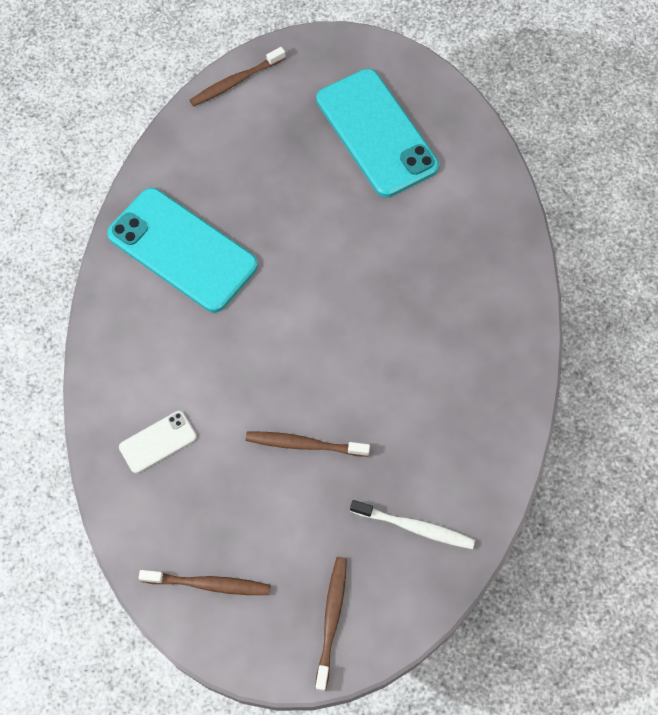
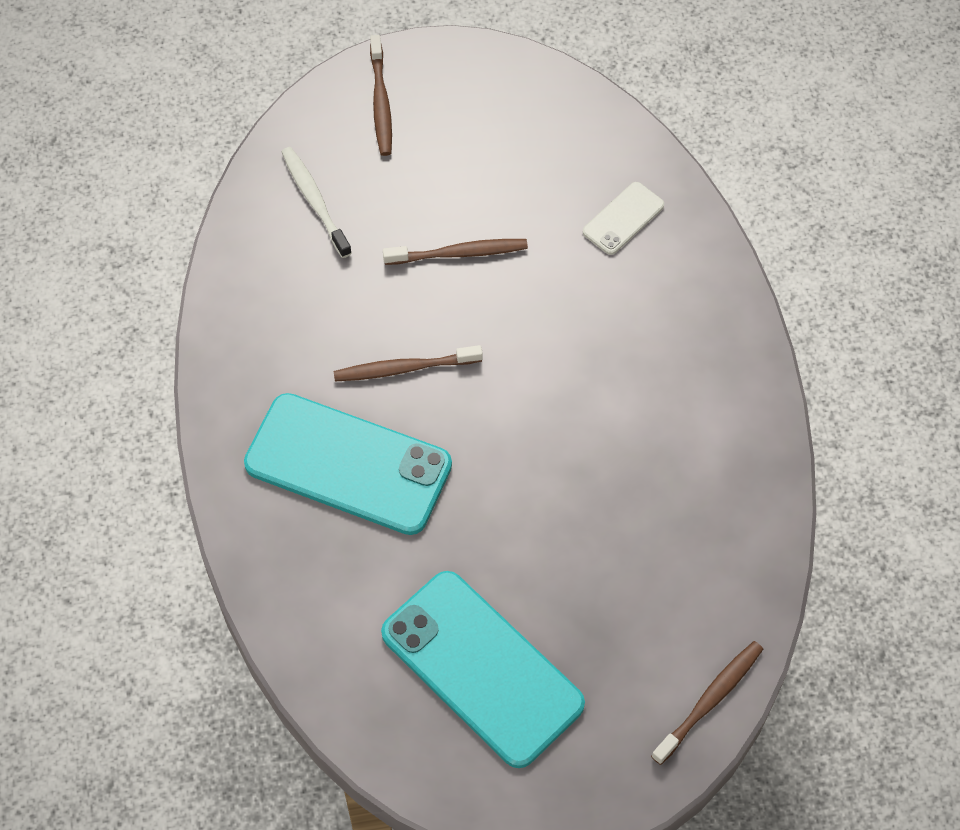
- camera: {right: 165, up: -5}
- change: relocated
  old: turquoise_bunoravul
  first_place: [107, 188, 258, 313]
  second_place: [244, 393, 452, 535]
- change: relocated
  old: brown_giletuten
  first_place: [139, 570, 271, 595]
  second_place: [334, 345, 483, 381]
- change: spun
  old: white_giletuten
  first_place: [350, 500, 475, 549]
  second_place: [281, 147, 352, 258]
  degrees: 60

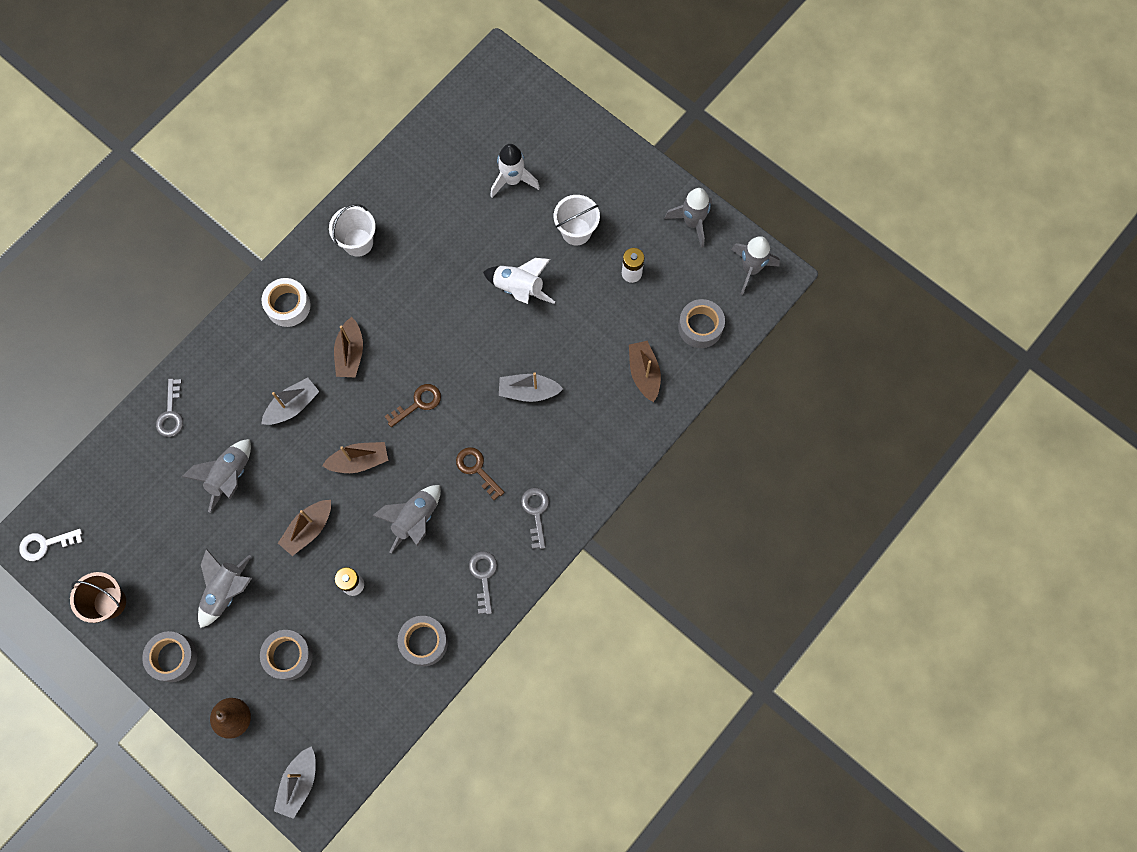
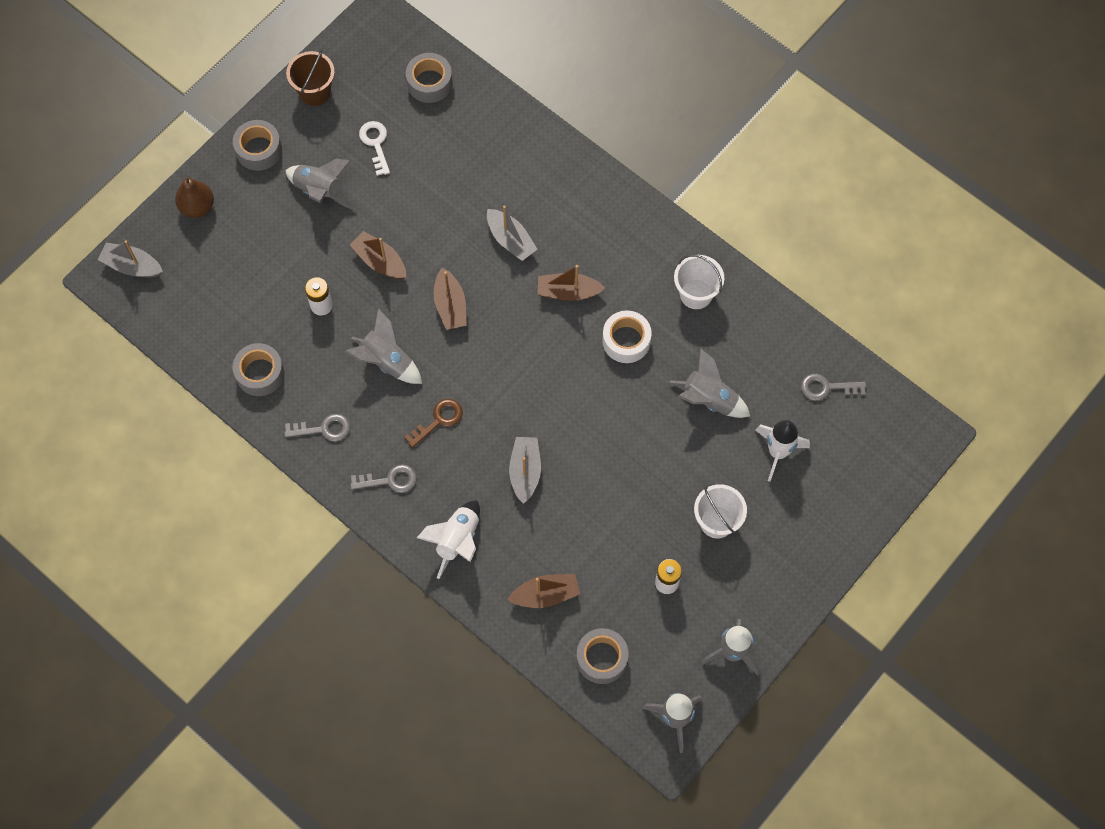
- camera: {right: 90, up: -5}
- change: missing
  old: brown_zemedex
  first_place: [384, 384, 441, 427]
- change: relocated
  old: white_zemedex
  first_place: [19, 529, 83, 561]
  second_place: [359, 121, 390, 176]
- change: relocated
  old: grey_zemedex
  first_place: [156, 378, 183, 437]
  second_place: [801, 374, 866, 401]
- change: relocated
  old: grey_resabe
  first_place: [182, 439, 251, 513]
  second_place: [669, 348, 750, 418]
- change: relocated
  old: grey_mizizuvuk
  first_place: [260, 630, 313, 681]
  second_place: [406, 53, 453, 103]
- change: relocated
  old: white_mizizuvuk
  first_place: [262, 278, 311, 327]
  second_place: [602, 310, 652, 363]
- change: relocated
  old: white_resabe
  first_place: [483, 258, 555, 304]
  second_place: [417, 500, 480, 579]

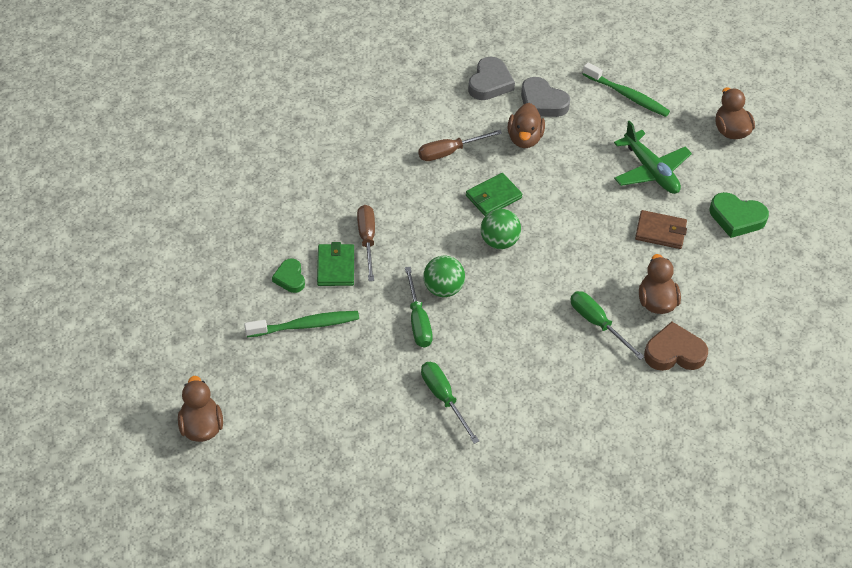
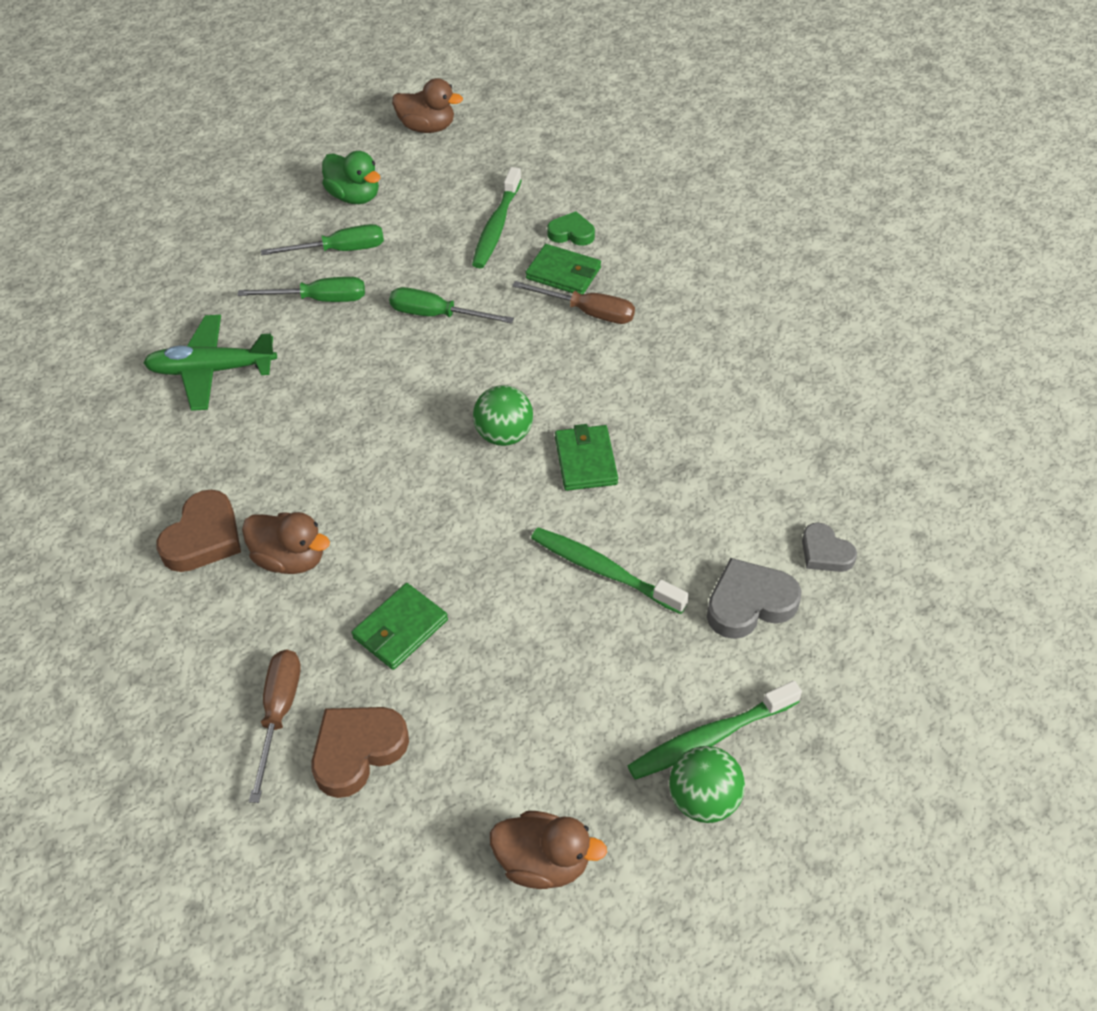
- camera: {right: 120, up: 0}
- change: missing
  old: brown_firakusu
  first_place: [508, 103, 545, 148]
- change: appeared
  new: green_firakusu
  second_place: [322, 151, 380, 204]
- change: appeared
  new: green_giletuten
  second_place: [531, 527, 689, 614]
- change: relocated
  old: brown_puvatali
  first_place: [418, 130, 502, 161]
  second_place: [249, 649, 301, 803]
- change: relocated
  old: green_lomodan
  first_place: [423, 256, 465, 297]
  second_place: [669, 746, 745, 823]
- change: relocated
  old: green_puvatali
  first_place: [570, 291, 644, 360]
  second_place: [261, 224, 384, 255]
- change: relocated
  old: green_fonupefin
  first_place: [614, 120, 692, 194]
  second_place: [143, 315, 277, 411]
- change: colour
  old: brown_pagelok
  new: green_pagelok
  first_place: [635, 210, 687, 249]
  second_place: [352, 583, 448, 670]
- change: colour
  old: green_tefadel
  new: brown_tefadel
  first_place: [710, 192, 769, 238]
  second_place: [311, 707, 409, 798]
- change: size
  old: grey_tefadel
  first_place: [468, 57, 515, 100]
  second_place: [802, 523, 857, 572]
  factor: 0.63

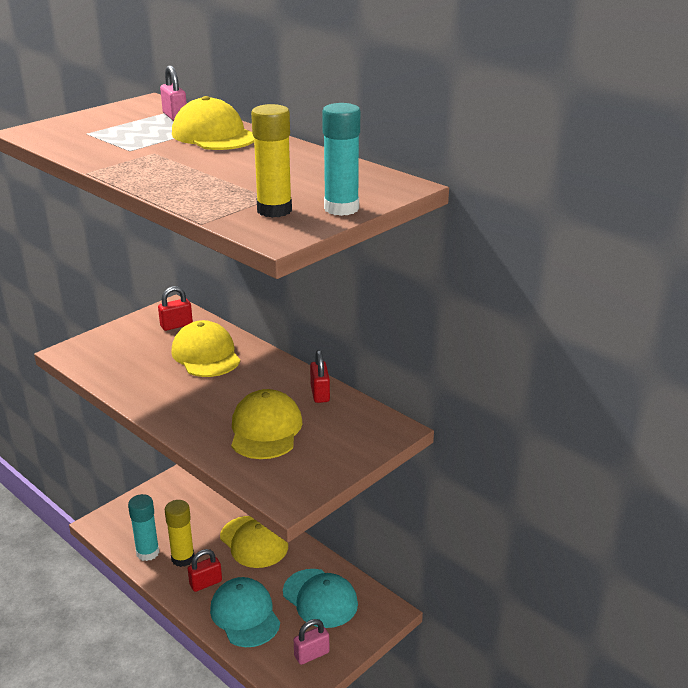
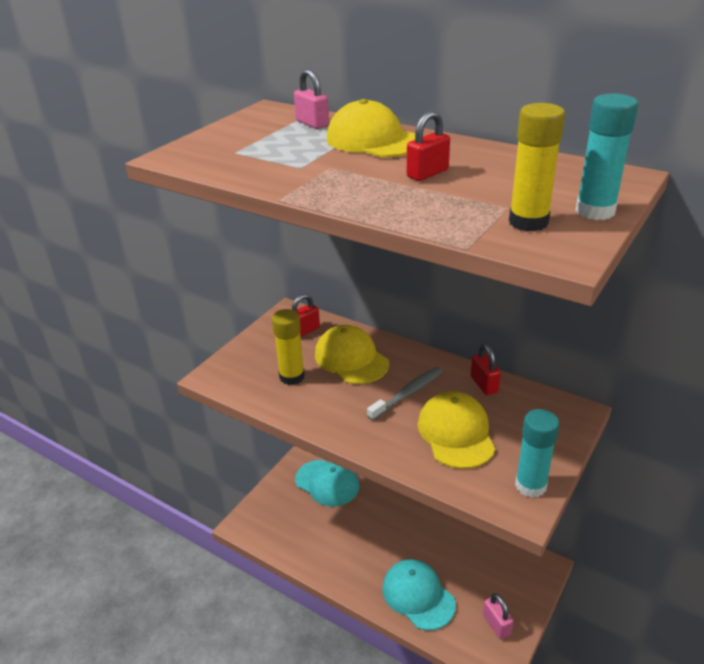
- camera: {right: -10, up: 5}
- change: missing
  old: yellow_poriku
  first_place: [220, 516, 288, 568]
- change: appeared
  new: grey_giletuten
  second_place: [367, 367, 443, 421]
- change: relocated
  old: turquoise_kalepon
  first_place: [128, 494, 159, 561]
  second_place: [515, 409, 559, 498]
- change: relocated
  old: yellow_kalepon
  first_place: [165, 500, 194, 567]
  second_place: [272, 309, 305, 385]
- change: relocated
  old: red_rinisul
  first_place: [188, 549, 222, 592]
  second_place: [407, 111, 450, 181]
- change: relocated
  old: turquoise_poriku
  first_place: [283, 569, 358, 628]
  second_place: [295, 460, 359, 507]
- change: spun
  old: pink_rinisul
  first_place: [294, 619, 329, 665]
  second_place: [483, 593, 514, 639]
  degrees: -75

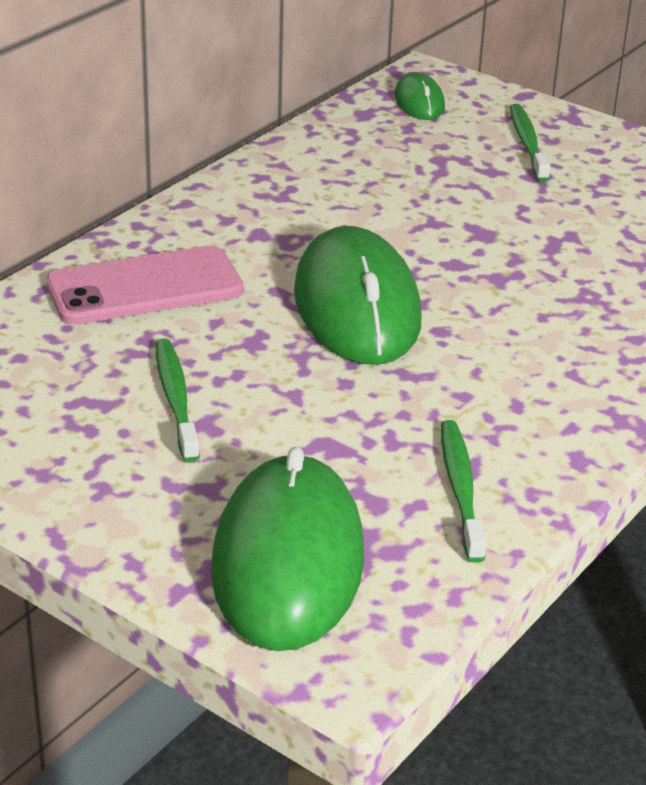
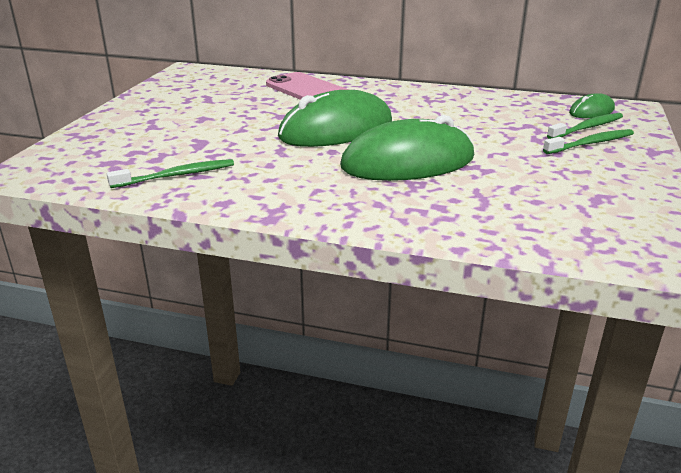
- camera: {right: 70, up: -5}
- change: relocated
  old: green_giletuten
  first_place: [155, 338, 200, 462]
  second_place: [547, 113, 623, 139]
- change: relocated
  old: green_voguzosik
  first_place: [211, 447, 364, 651]
  second_place: [340, 115, 474, 181]

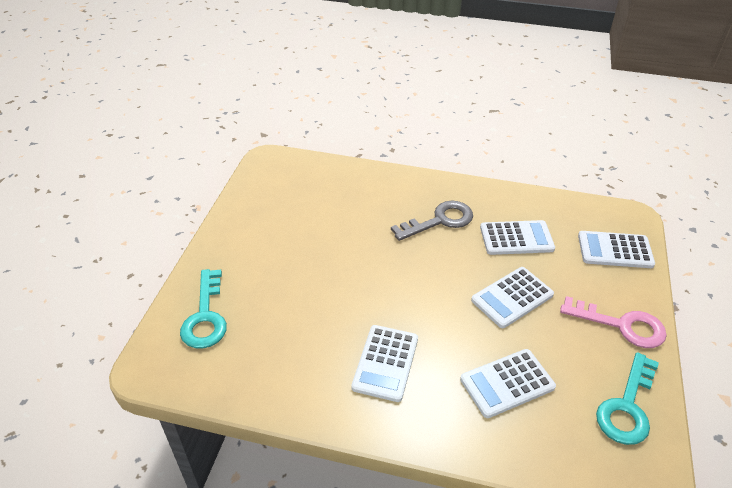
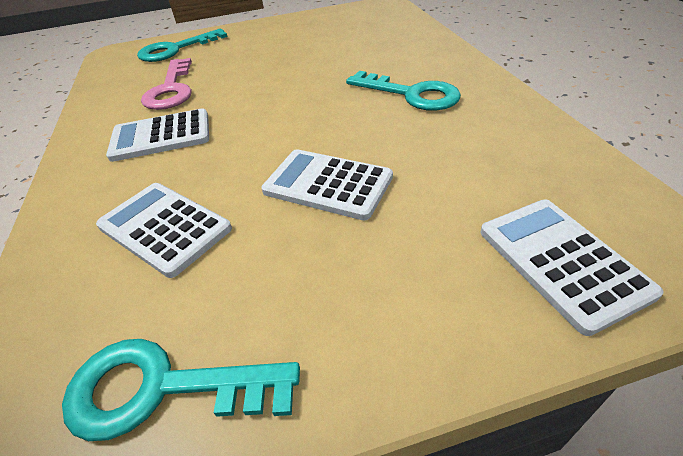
- camera: {right: 65, up: 0}
- change: missing
  old: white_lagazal
  first_place: [480, 220, 555, 255]
- change: relocated
  old: pink_zemedex
  first_place: [560, 296, 667, 348]
  second_place: [141, 58, 192, 110]
- change: colour
  old: grey_zemedex
  new: turquoise_zemedex
  first_place: [391, 201, 473, 241]
  second_place: [346, 71, 461, 111]

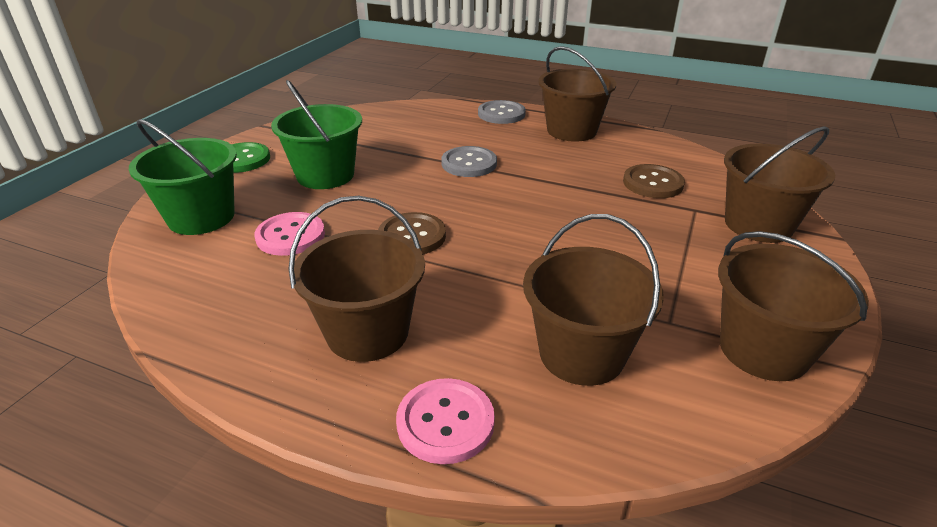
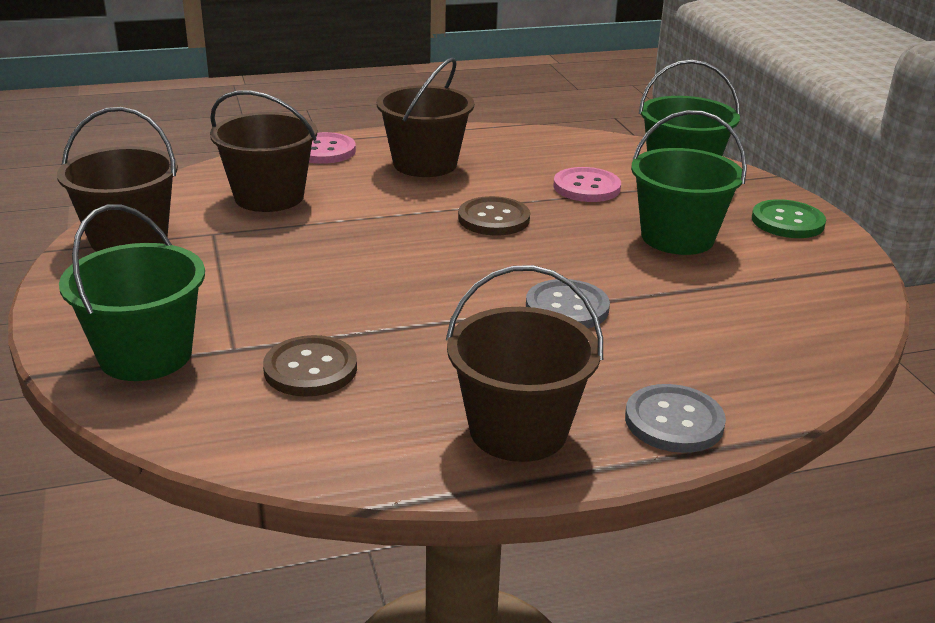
- camera: {right: 140, up: -5}
- change: colour
  old: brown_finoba
  new: green_finoba
  first_place: [724, 126, 835, 243]
  second_place: [59, 204, 205, 381]

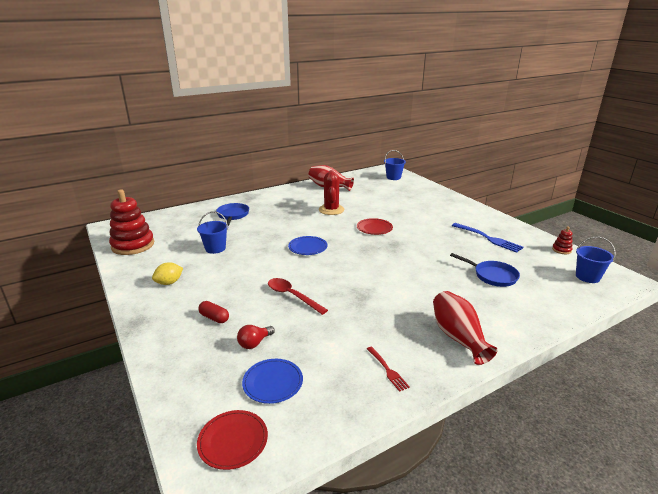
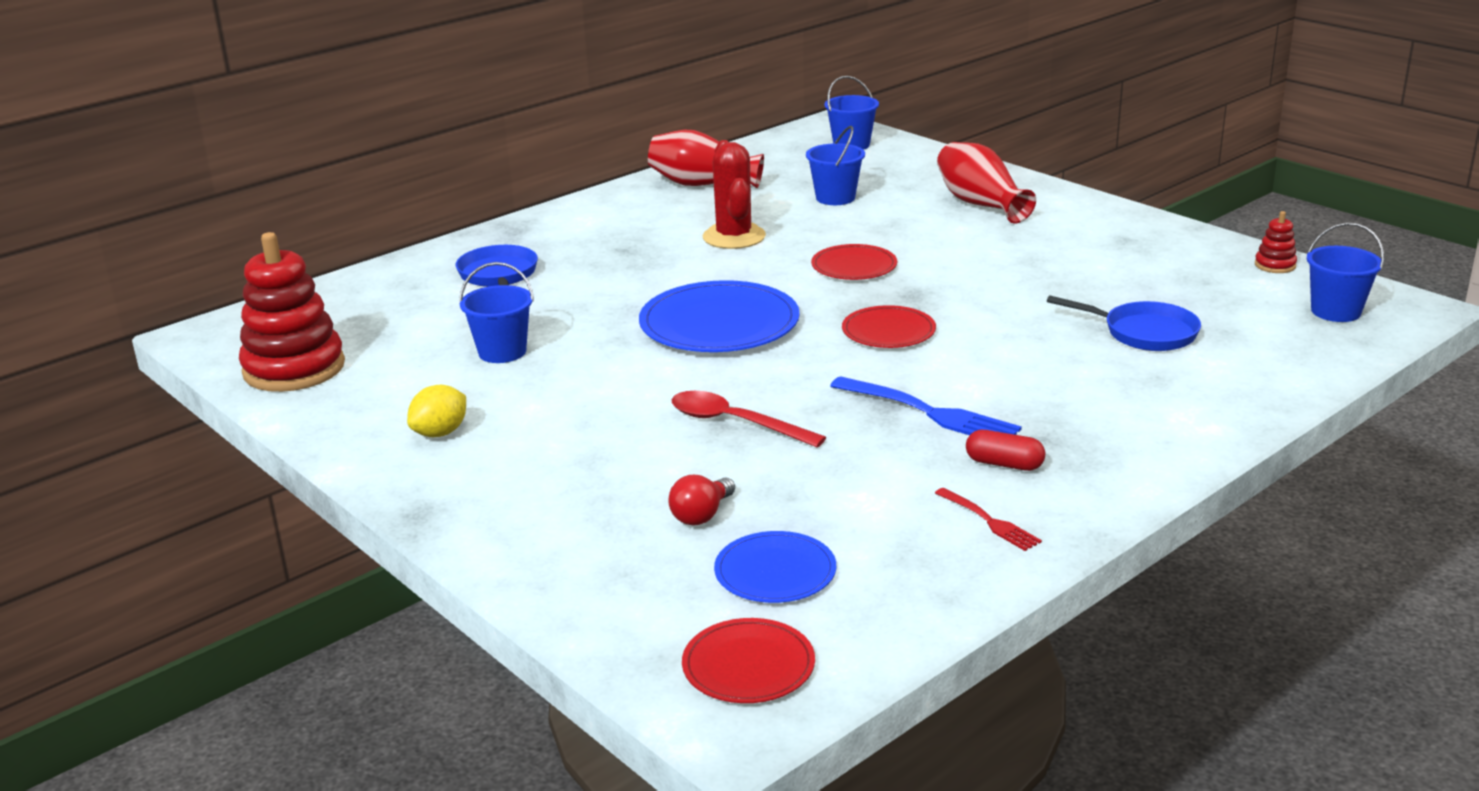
- camera: {right: -10, up: 0}
- change: appeared
  new: blue_finoba
  second_place: [806, 126, 865, 205]
- change: appeared
  new: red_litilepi
  second_place: [842, 305, 936, 348]
- change: relocated
  old: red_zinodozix
  first_place: [198, 301, 229, 323]
  second_place: [966, 430, 1045, 471]
- change: relocated
  old: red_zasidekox
  first_place: [433, 291, 497, 365]
  second_place: [937, 142, 1036, 224]
- change: relocated
  old: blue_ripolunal
  first_place: [452, 223, 524, 253]
  second_place: [830, 376, 1022, 435]
- change: size
  old: blue_litilepi
  first_place: [288, 236, 328, 255]
  second_place: [639, 280, 800, 352]
  factor: 1.74

